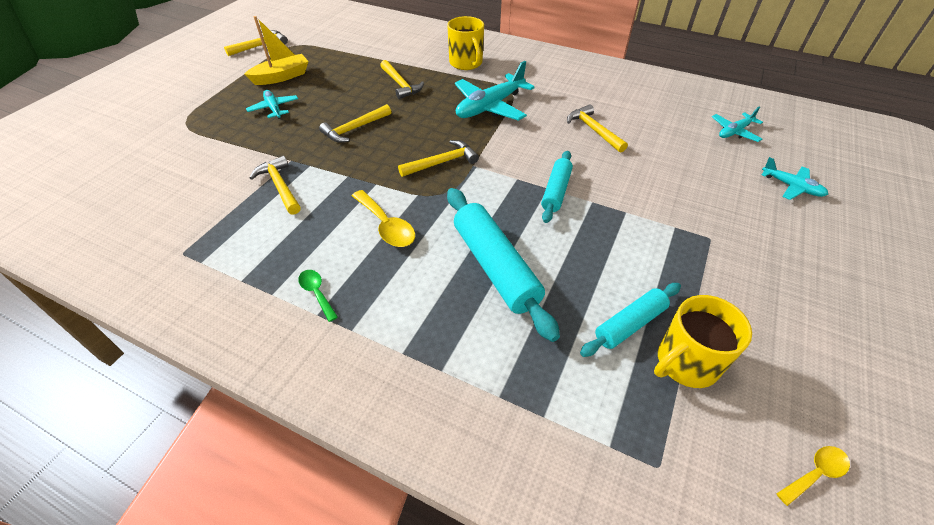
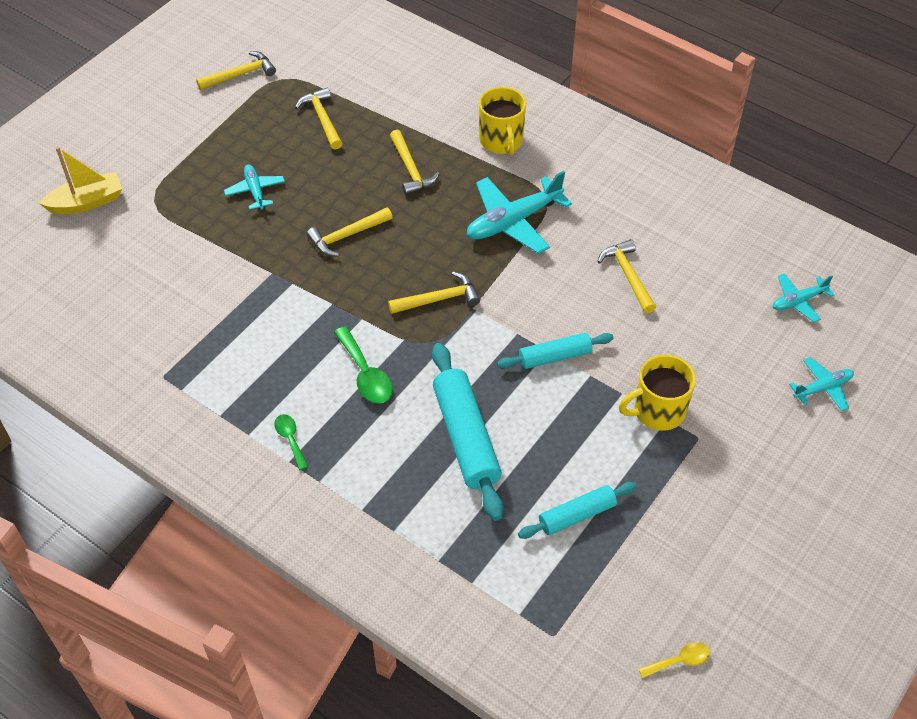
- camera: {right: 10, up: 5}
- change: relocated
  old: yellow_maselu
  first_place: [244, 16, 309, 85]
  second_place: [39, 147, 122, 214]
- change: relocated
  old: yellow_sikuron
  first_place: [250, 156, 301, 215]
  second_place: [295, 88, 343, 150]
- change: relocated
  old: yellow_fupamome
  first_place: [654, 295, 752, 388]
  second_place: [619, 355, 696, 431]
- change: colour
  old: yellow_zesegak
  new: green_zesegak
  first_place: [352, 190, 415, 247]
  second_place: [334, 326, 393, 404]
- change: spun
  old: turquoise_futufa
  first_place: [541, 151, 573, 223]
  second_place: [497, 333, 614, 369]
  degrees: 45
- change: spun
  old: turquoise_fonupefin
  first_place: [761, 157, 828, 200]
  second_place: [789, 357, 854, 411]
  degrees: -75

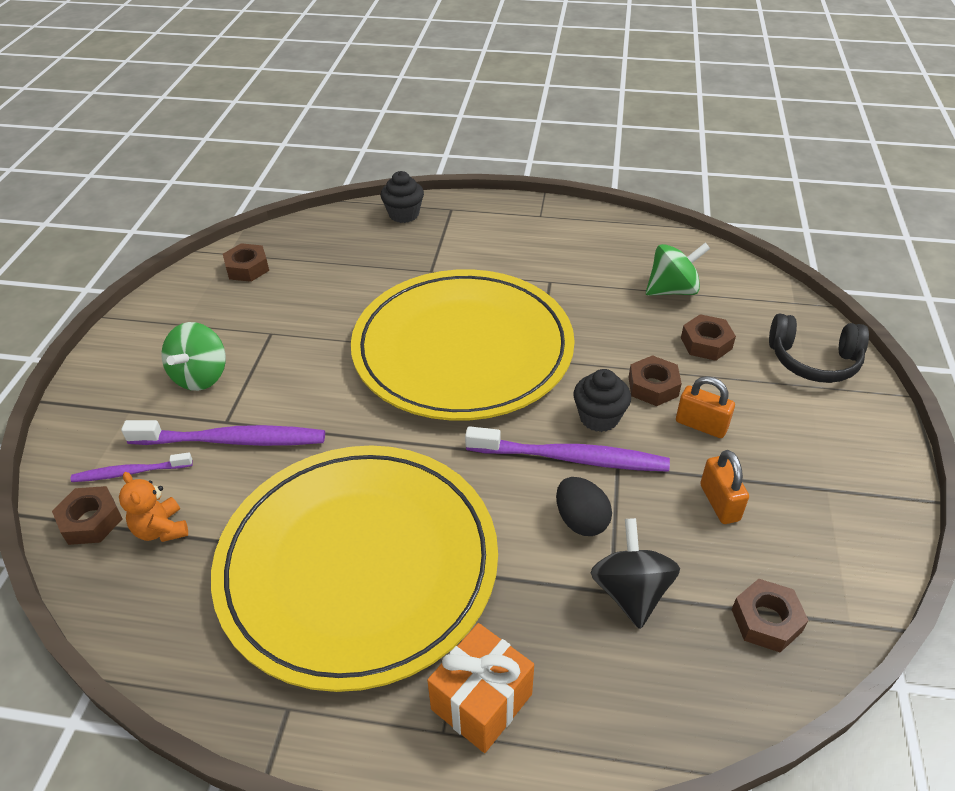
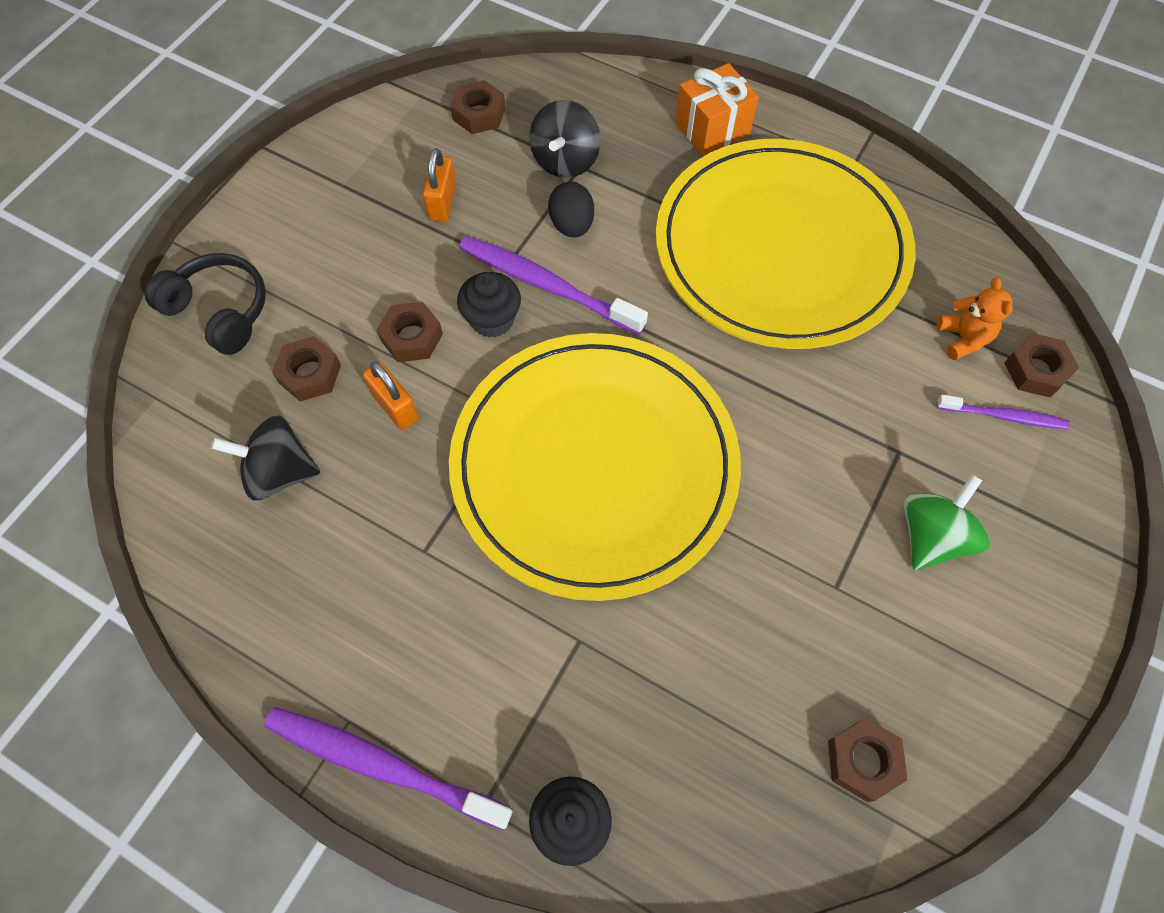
- camera: {right: -160, up: 20}
- change: relocated
  old: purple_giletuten
  first_place: [121, 420, 325, 446]
  second_place: [264, 707, 513, 830]
- change: relocated
  old: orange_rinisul
  first_place: [676, 376, 735, 438]
  second_place: [363, 361, 419, 430]
- change: colour
  old: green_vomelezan
  new: black_vomelezan
  first_place: [646, 243, 710, 296]
  second_place: [211, 416, 320, 501]

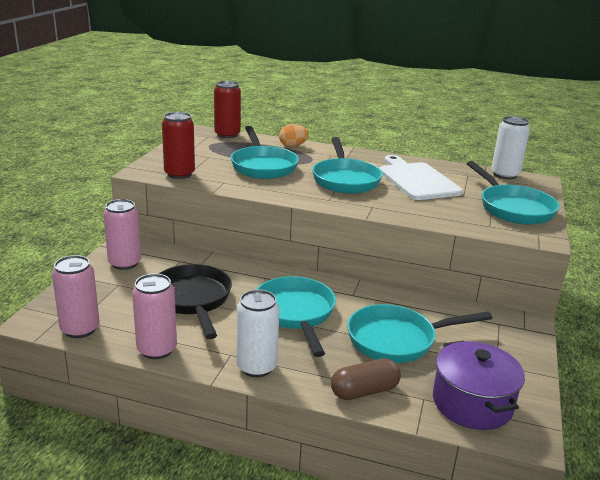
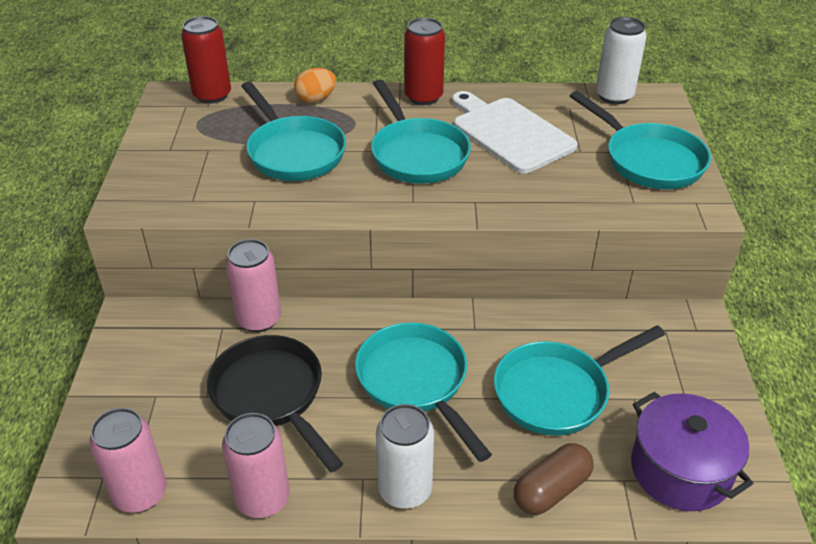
- camera: {right: -15, up: 15}
- change: relocated
  old: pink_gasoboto
  first_place: [103, 199, 141, 270]
  second_place: [225, 239, 281, 332]
- change: relocated
  old: red_gasoboto
  first_place: [162, 112, 195, 179]
  second_place: [404, 18, 445, 105]

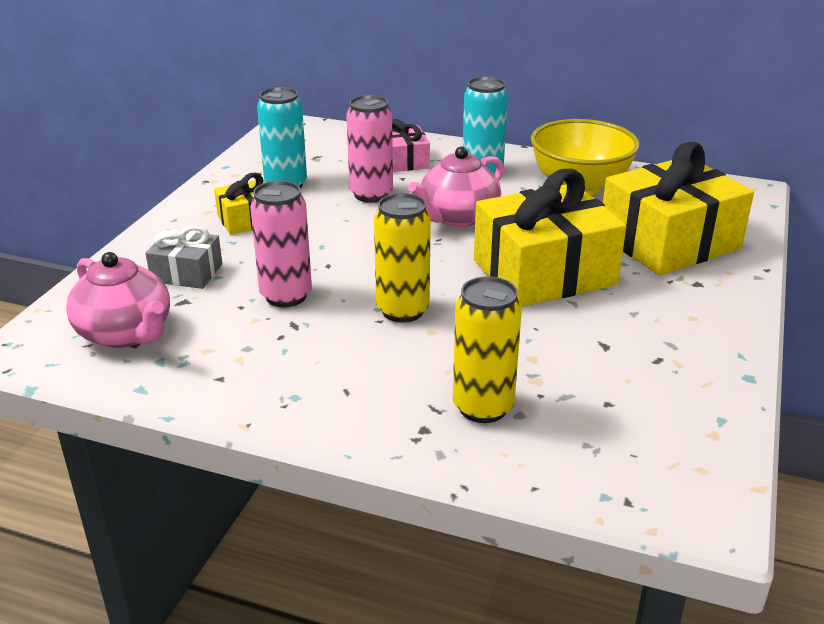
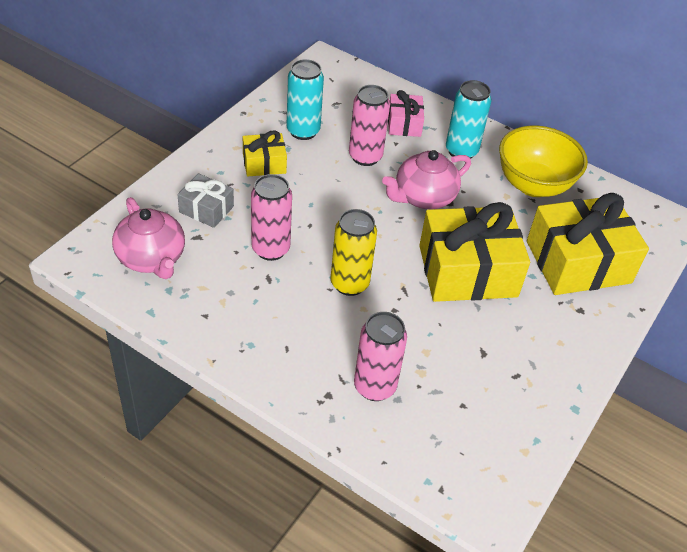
- camera: {right: 10, up: 15}
- change: colour
  old: yellow_gasoboto
  new: pink_gasoboto
  first_place: [453, 276, 522, 423]
  second_place: [354, 312, 407, 401]

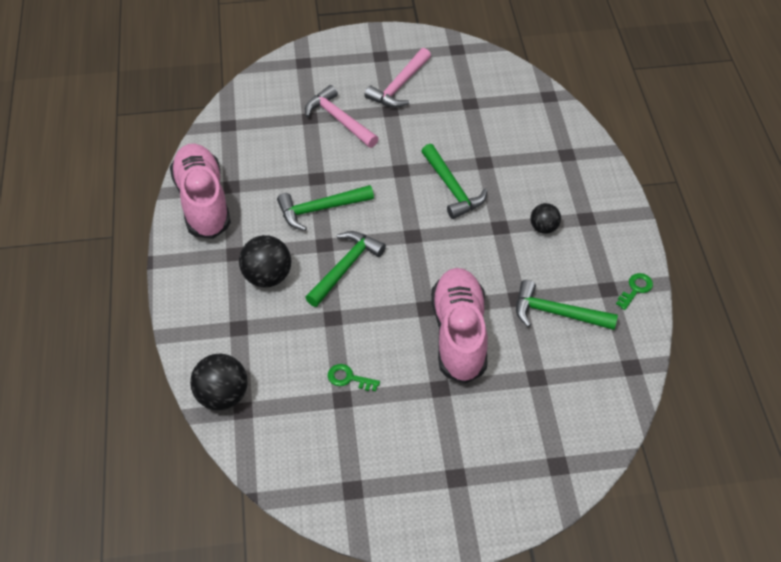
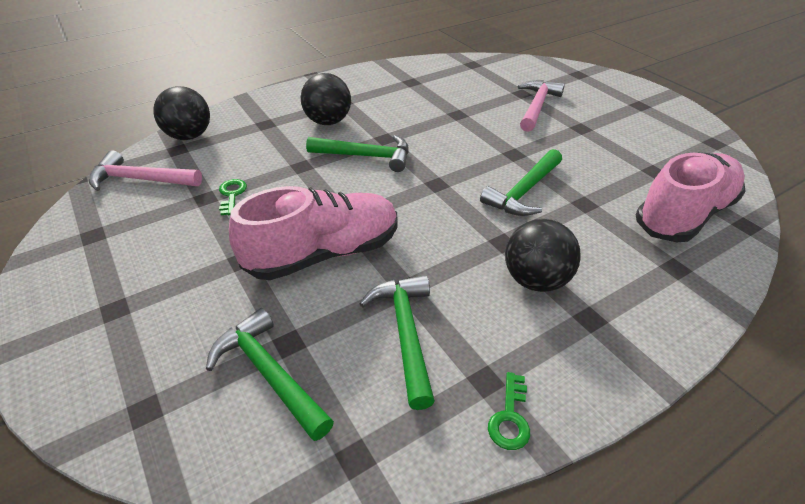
- camera: {right: 65, up: -10}
- change: relocated
  old: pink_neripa
  first_place: [170, 144, 231, 239]
  second_place: [635, 152, 746, 242]
- change: relocated
  old: green_sikuron
  first_place: [277, 185, 374, 231]
  second_place: [206, 308, 334, 441]
- change: relocated
  old: pink_sikuron
  first_place: [364, 48, 431, 108]
  second_place: [89, 150, 202, 191]
- change: spun
  old: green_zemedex
  first_place: [616, 273, 653, 310]
  second_place: [488, 372, 530, 450]
  degrees: 90
- change: size
  old: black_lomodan
  first_place: [530, 203, 561, 234]
  second_place: [505, 219, 581, 292]
  factor: 1.64

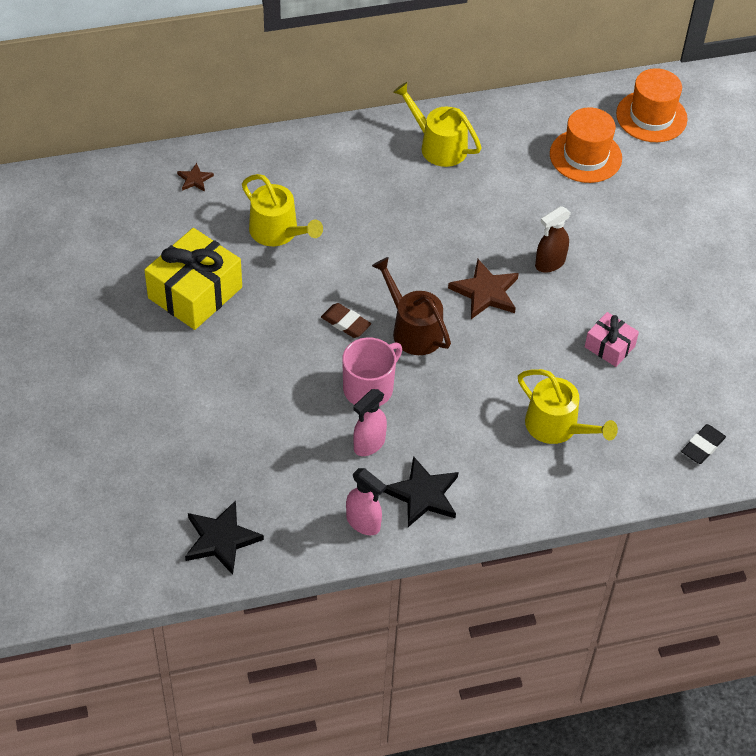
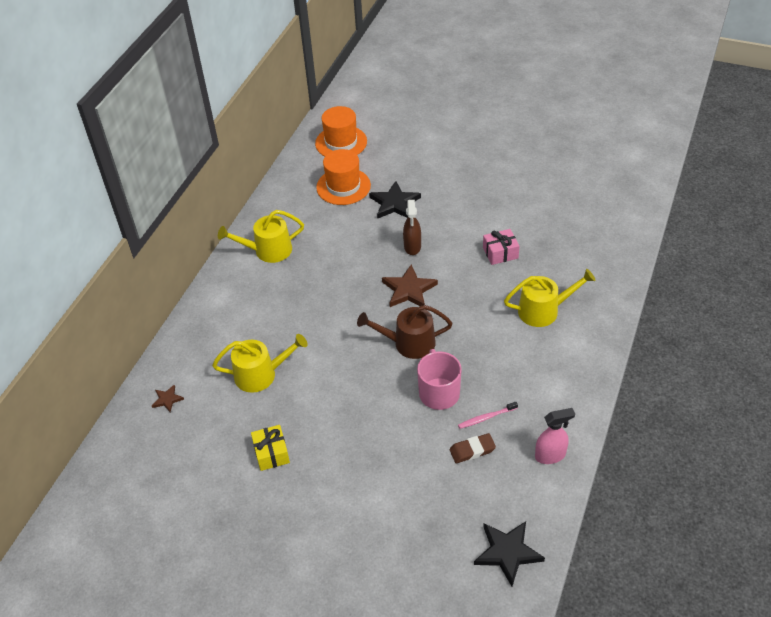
- camera: {right: -50, up: -5}
- change: missing
  old: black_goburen
  first_place: [681, 424, 726, 464]
- change: relocated
  old: brown_goburen
  first_place: [321, 303, 371, 338]
  second_place: [450, 433, 496, 463]
- change: relocated
  old: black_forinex
  first_place: [384, 456, 458, 527]
  second_place: [369, 181, 421, 219]
- change: exchanged
  old: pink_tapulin
  new: pink_giletuten
  first_place: [353, 389, 387, 456]
  second_place: [458, 402, 518, 429]
- change: size
  old: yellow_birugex
  first_place: [144, 228, 242, 330]
  second_place: [251, 425, 290, 471]
  factor: 0.53

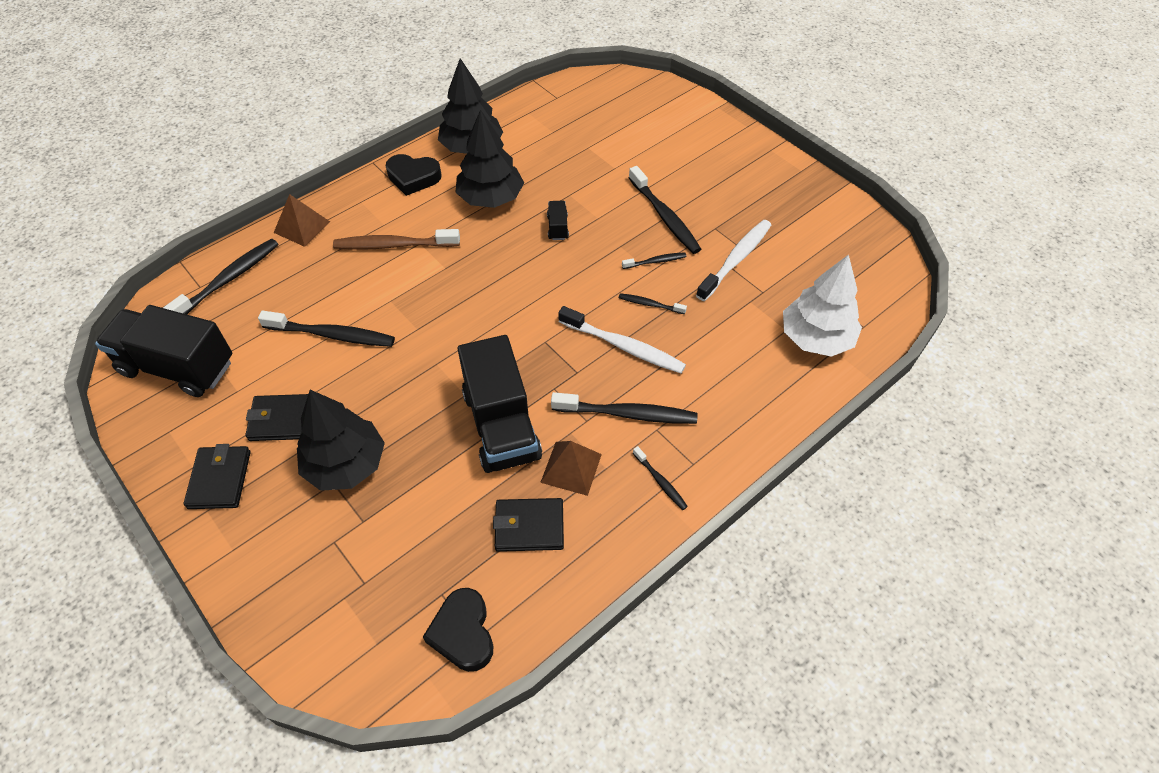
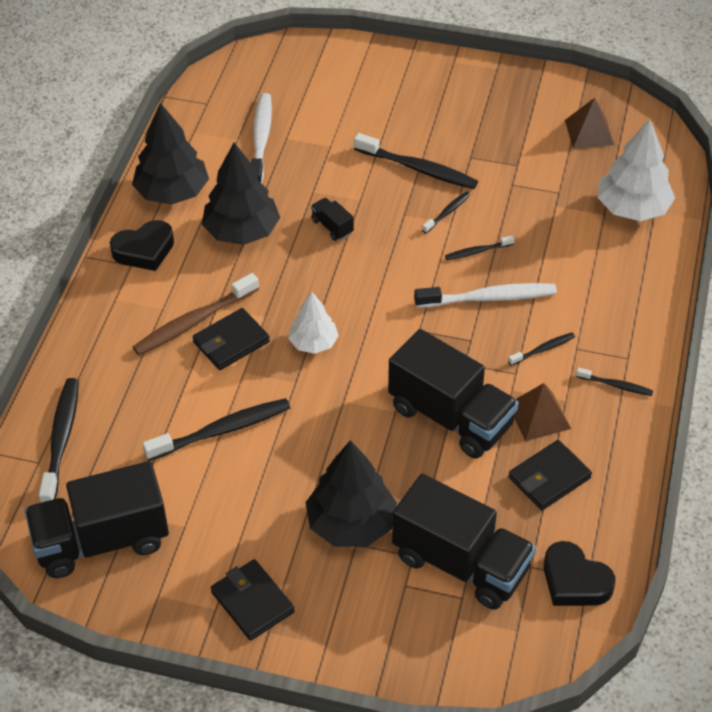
- camera: {right: -35, up: -5}
- change: appeared
  new: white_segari
  second_place: [288, 291, 339, 354]
- change: appeared
  new: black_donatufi
  second_place: [392, 474, 536, 610]
- change: relocated
  old: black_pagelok
  first_place: [245, 394, 308, 441]
  second_place: [192, 308, 270, 370]
- change: relocated
  old: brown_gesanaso
  first_place: [274, 194, 330, 247]
  second_place: [565, 98, 614, 148]
- change: relocated
  old: white_giletuten
  first_place: [696, 220, 771, 301]
  second_place: [251, 93, 272, 184]
- change: size
  old: black_giletuten
  first_place: [551, 392, 698, 424]
  second_place: [508, 333, 575, 366]
  factor: 0.52

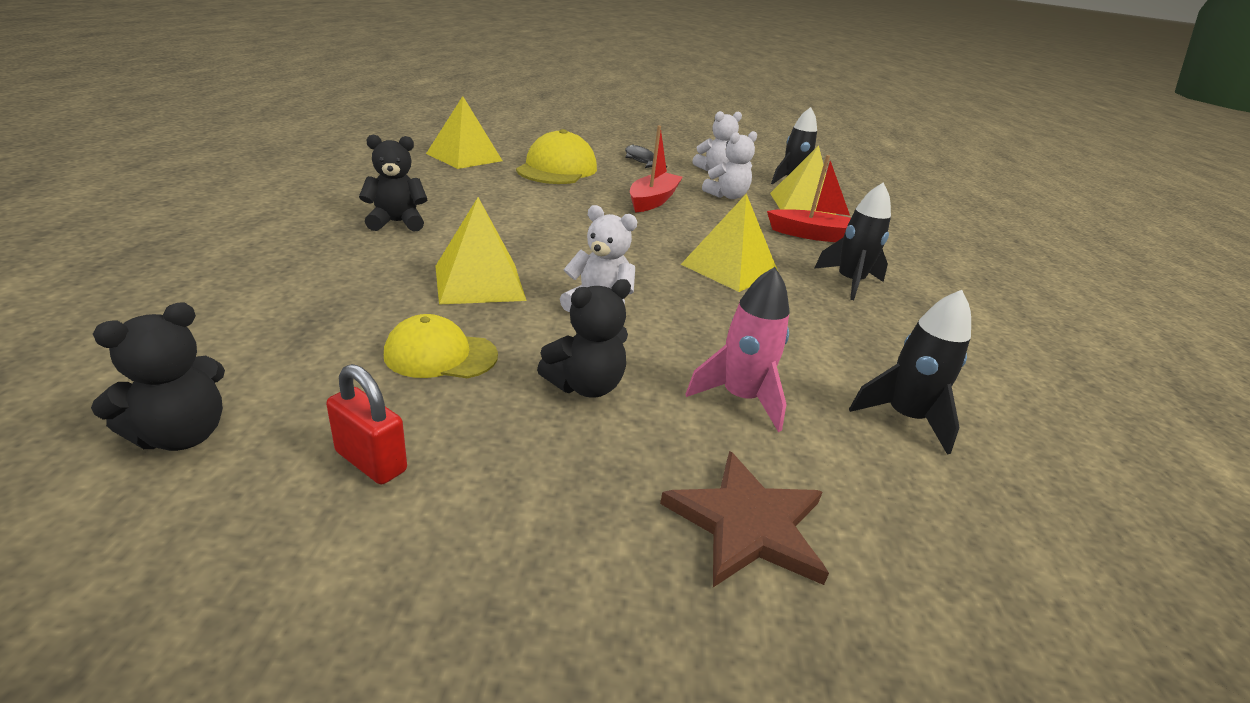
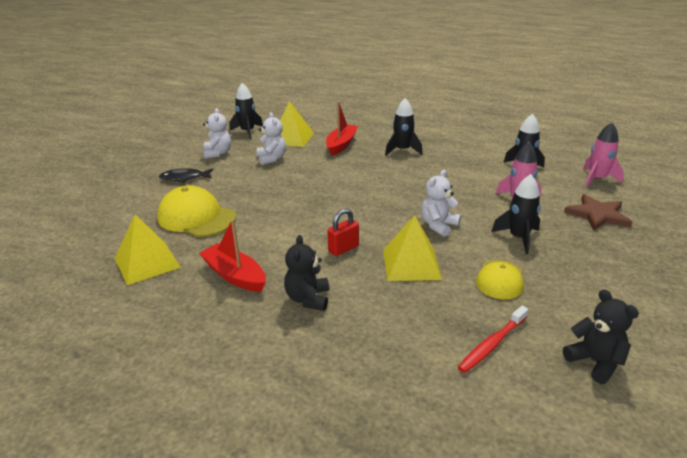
- camera: {right: -70, up: 0}
- change: missing
  old: yellow_gesanaso
  first_place: [681, 194, 778, 292]
- change: appeared
  new: red_giletuten
  second_place: [458, 306, 528, 373]
- change: appeared
  new: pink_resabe
  second_place: [583, 122, 624, 188]
- change: relocated
  old: red_rinisul
  first_place: [326, 364, 407, 485]
  second_place: [327, 208, 359, 256]
- change: relocated
  old: red_maselu
  first_place: [630, 125, 683, 213]
  second_place: [199, 219, 266, 292]
- change: exchanged
  old: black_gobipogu
  new: black_resabe
  first_place: [537, 279, 631, 398]
  second_place: [491, 174, 541, 254]

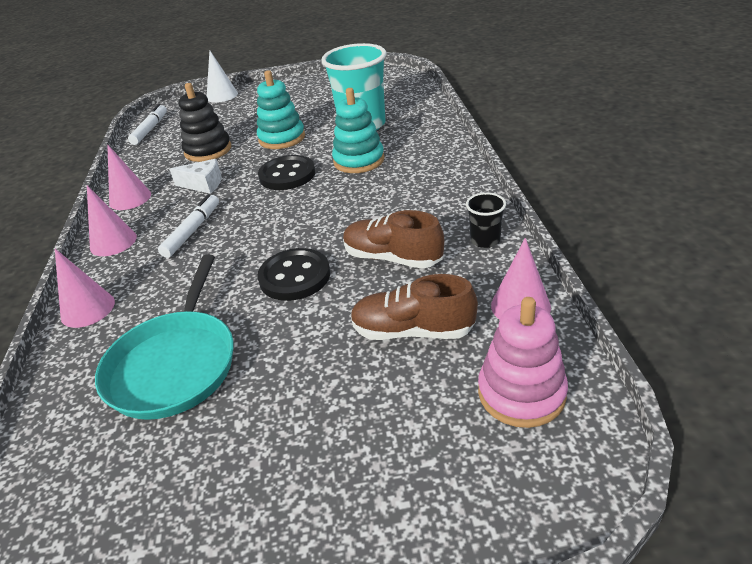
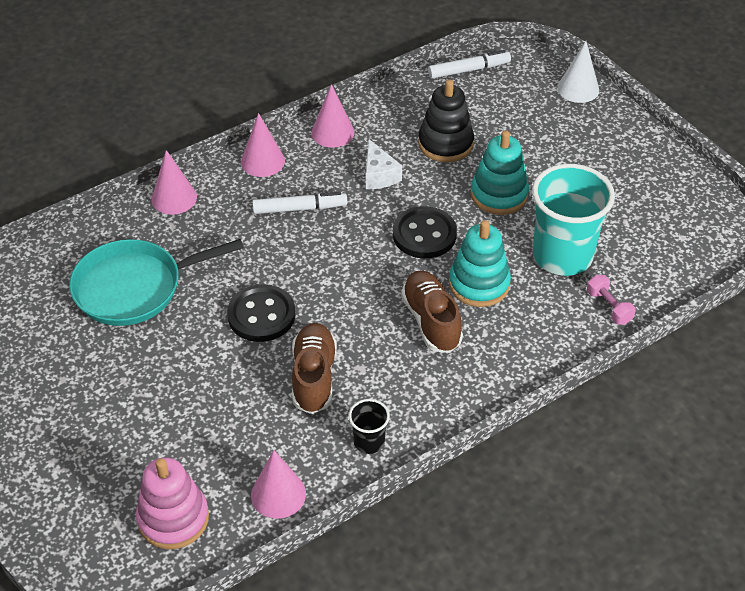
- camera: {right: 60, up: 10}
- change: appeared
  new: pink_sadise
  second_place: [587, 275, 636, 324]
- change: relocated
  old: brown_neripa
  first_place: [350, 274, 478, 340]
  second_place: [401, 271, 463, 353]

